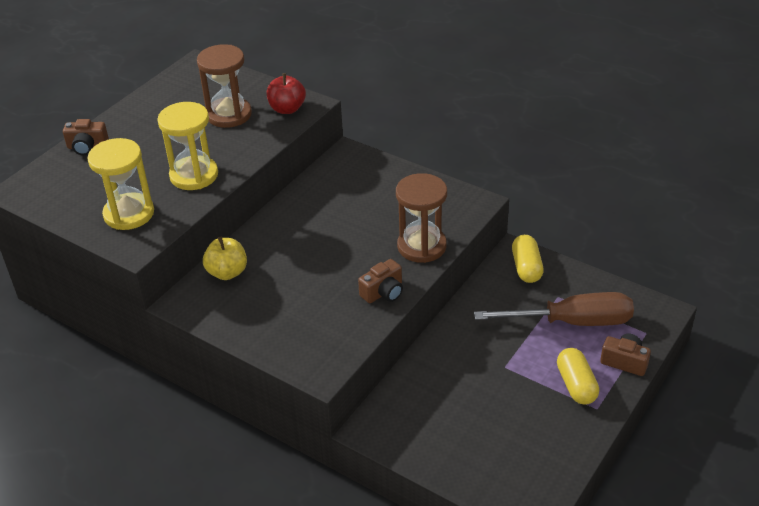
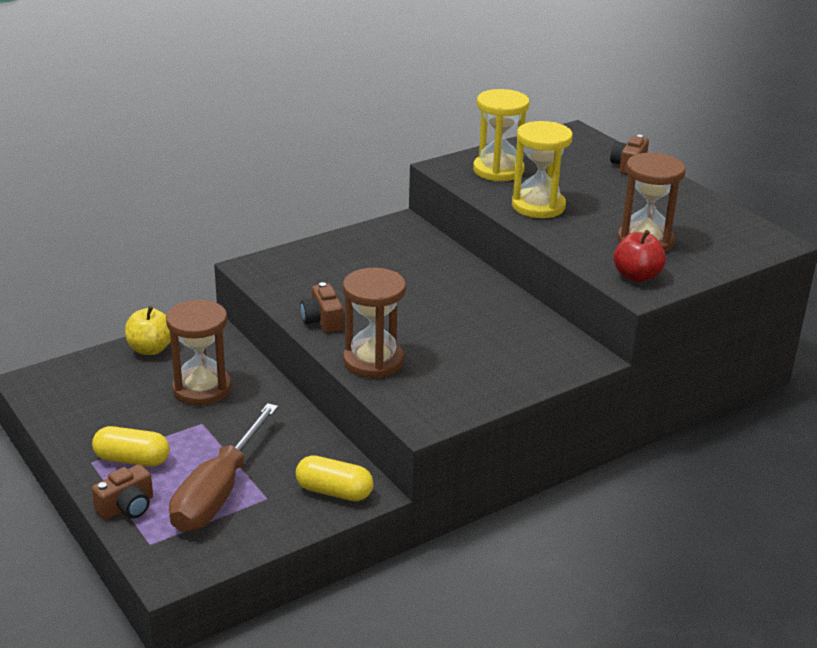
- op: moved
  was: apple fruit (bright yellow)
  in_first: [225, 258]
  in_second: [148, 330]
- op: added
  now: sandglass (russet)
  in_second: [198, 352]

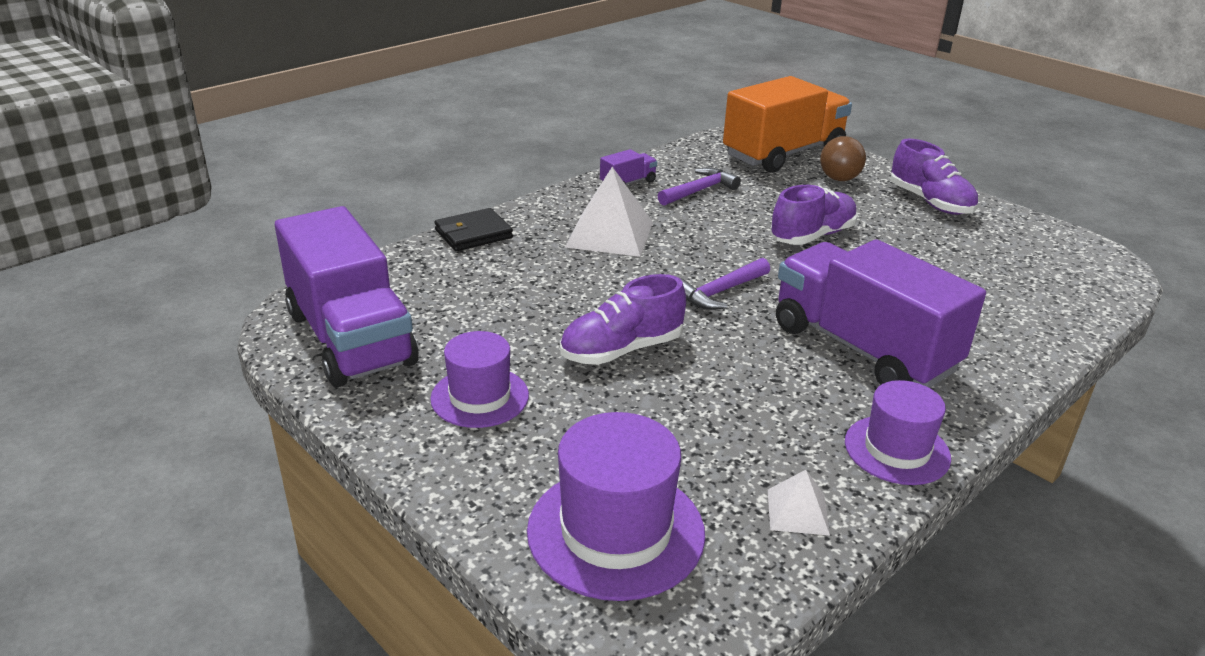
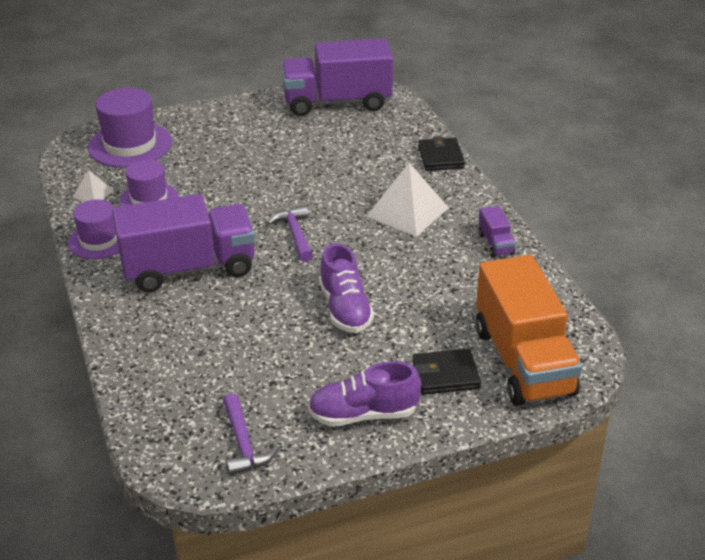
- op: moved
  was: tall hat (violet)
  in_first: [479, 379]
  in_second: [149, 183]
- op: moved
  was: hammer (violet)
  in_first: [699, 186]
  in_second: [251, 434]
- op: replaced
  was: play ball (russet)
  now: billfold (jet-black)
  in_first: [843, 158]
  in_second: [447, 372]
- op: removed
  was: lace-up shoe (violet)
  in_first: [623, 319]

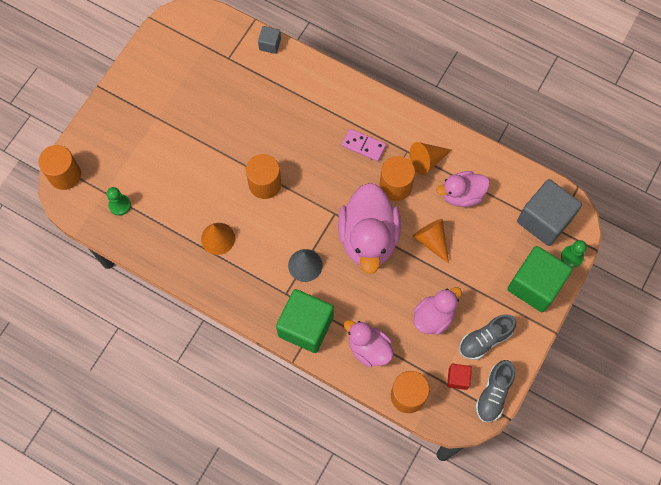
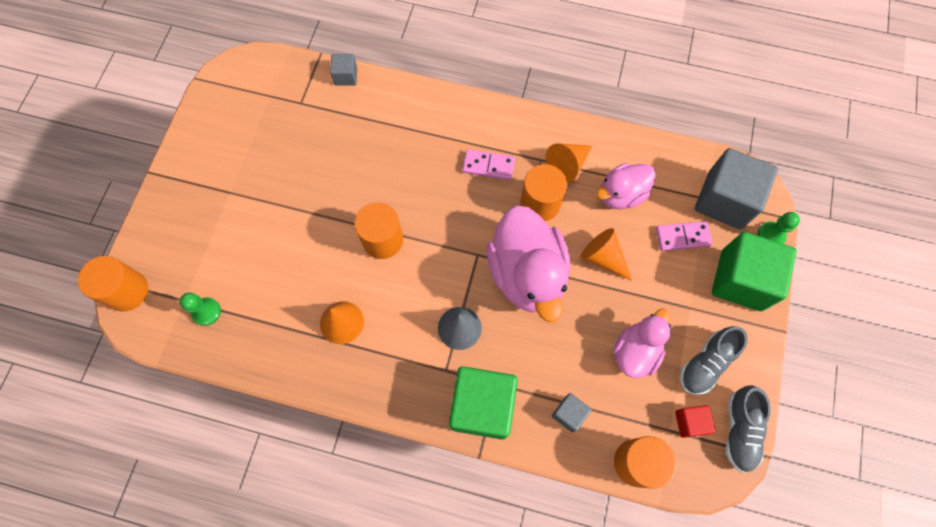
- op: replaced
  was: rubber duck (rose-pink)
  now: solid cube (ash-grey)
  in_first: [369, 343]
  in_second: [572, 412]
- op: added
  now: domino piece (rose-pink)
  in_second: [684, 236]

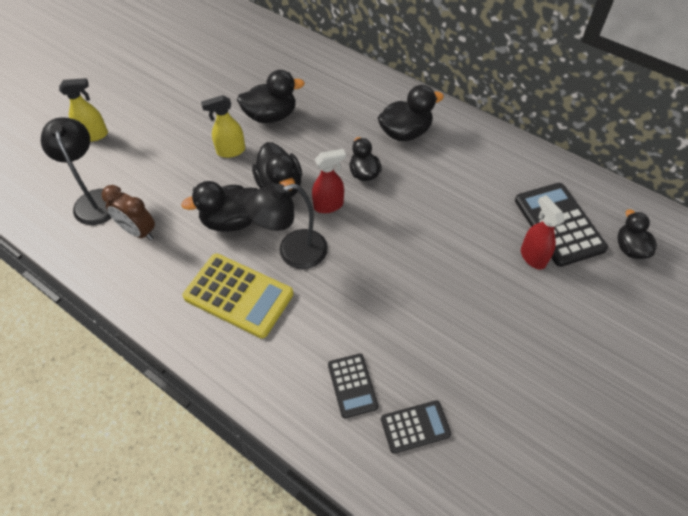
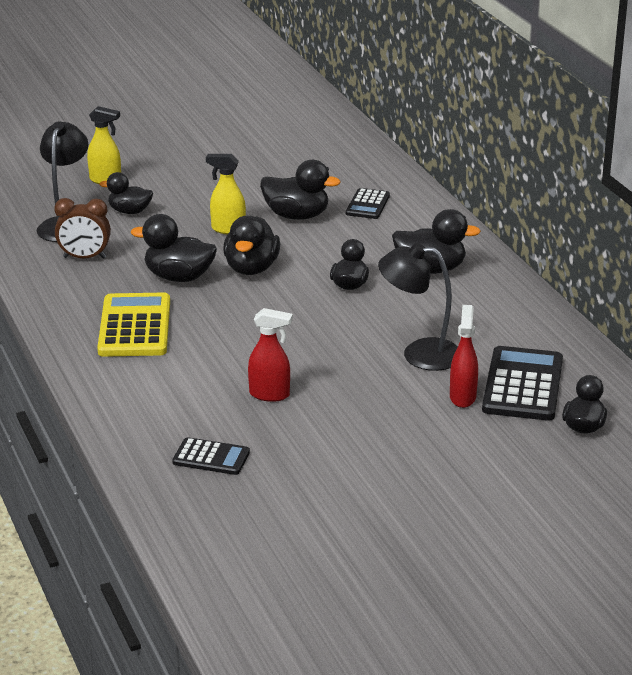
- op: turned
  was: bedside clock (russet)
  in_first: [128, 212]
  in_second: [82, 228]
  clockwise: -60
- op: turned
  was: calculator (bright yellow)
  in_first: [238, 296]
  in_second: [133, 325]
  clockwise: -150
- op: added
  now: rubber duck (jet-black)
  in_second: [126, 193]
- op: moved
  was: spray bottle (crimson)
  in_first: [329, 181]
  in_second: [270, 355]
- op: moved
  was: calculator (jet-black)
  in_first: [353, 386]
  in_second: [368, 203]
- op: moved
  was: lamp (jet-black)
  in_first: [286, 226]
  in_second: [418, 307]

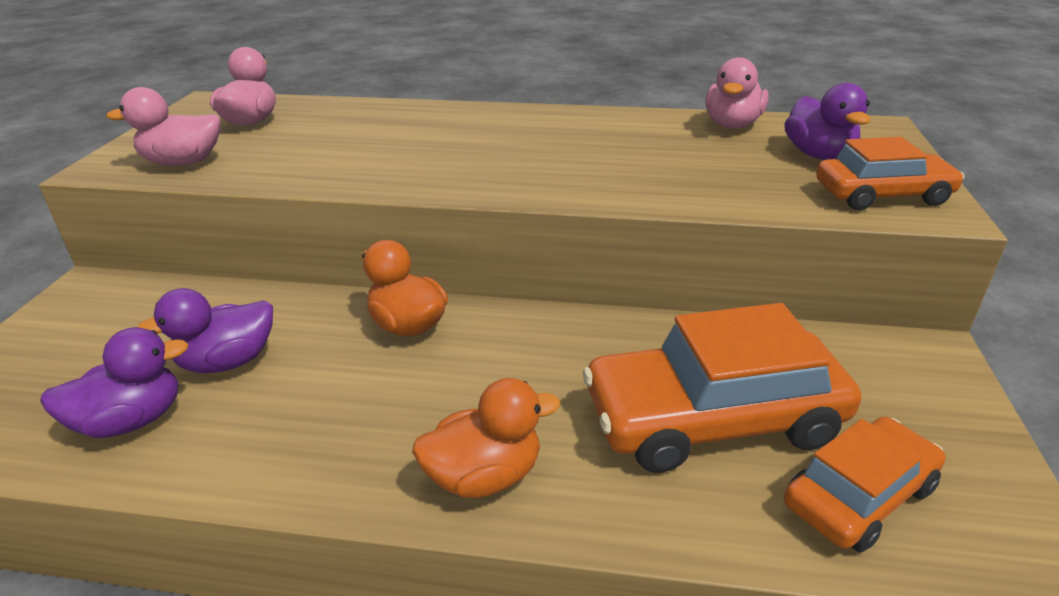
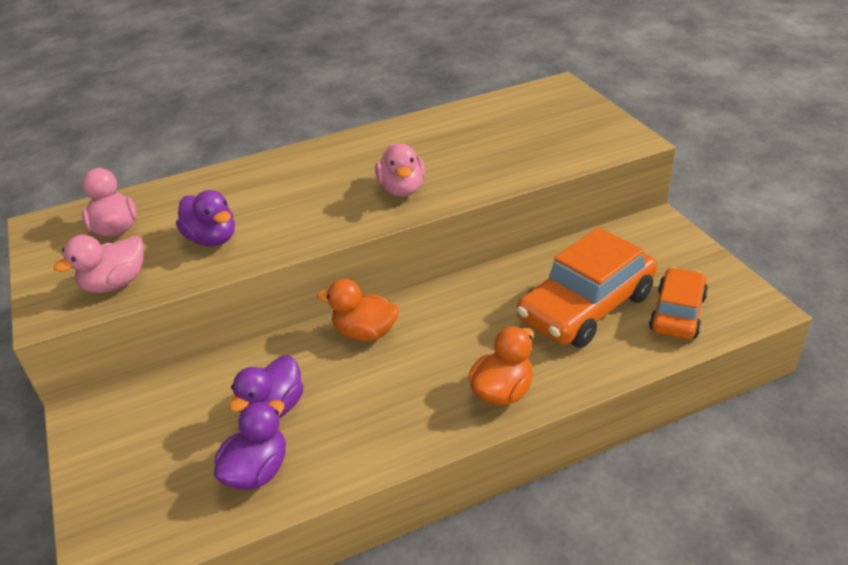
- op: moved
  was: rubber duck (violet)
  in_first: [827, 121]
  in_second: [205, 218]
- op: moved
  was: rubber duck (rose-pink)
  in_first: [737, 93]
  in_second: [400, 170]
- op: removed
  was: automobile (orange-coloured)
  in_first: [890, 173]

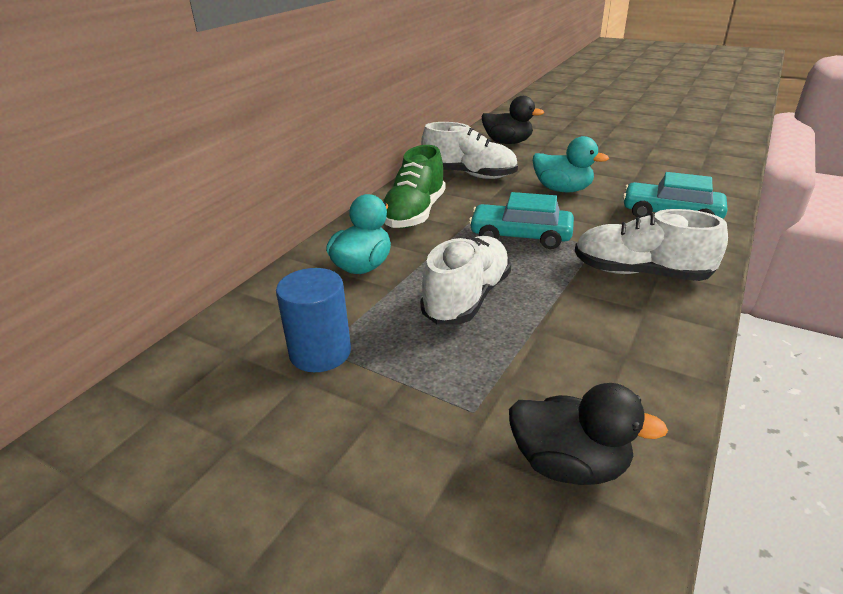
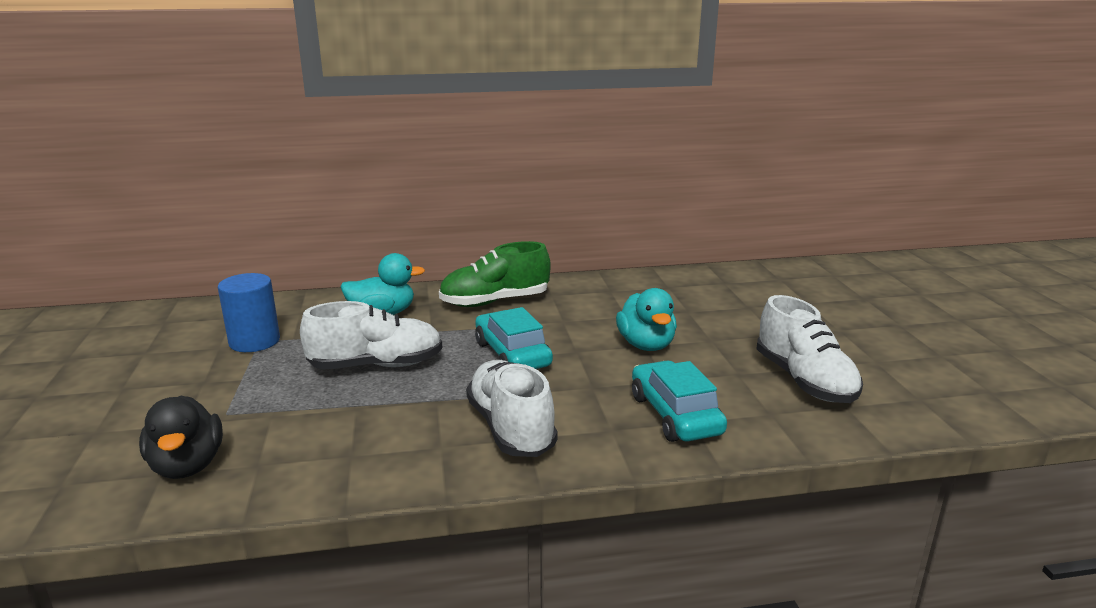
- op: moved
  was: lace-up shoe (white)
  in_first: [469, 150]
  in_second: [809, 349]
- op: removed
  was: rubber duck (jet-black)
  in_first: [513, 120]

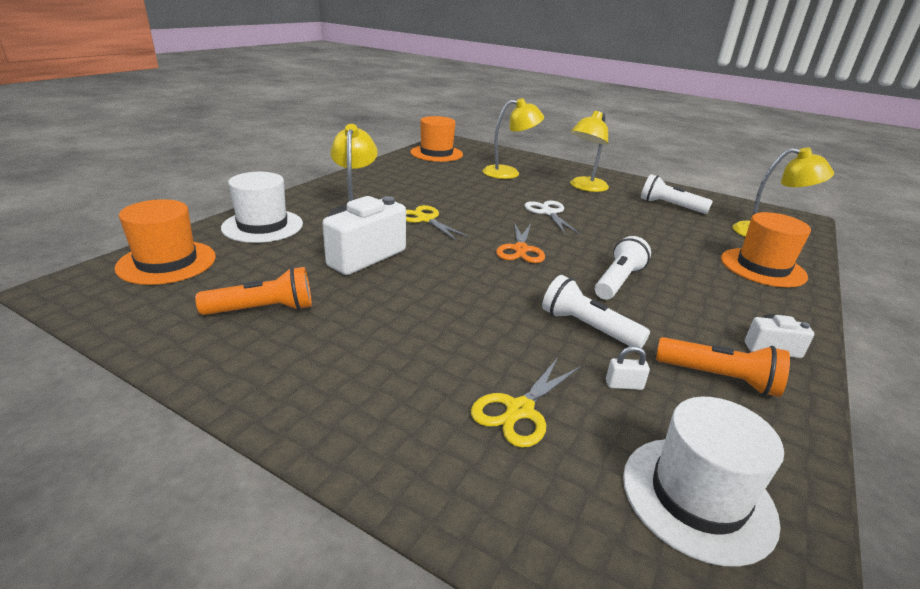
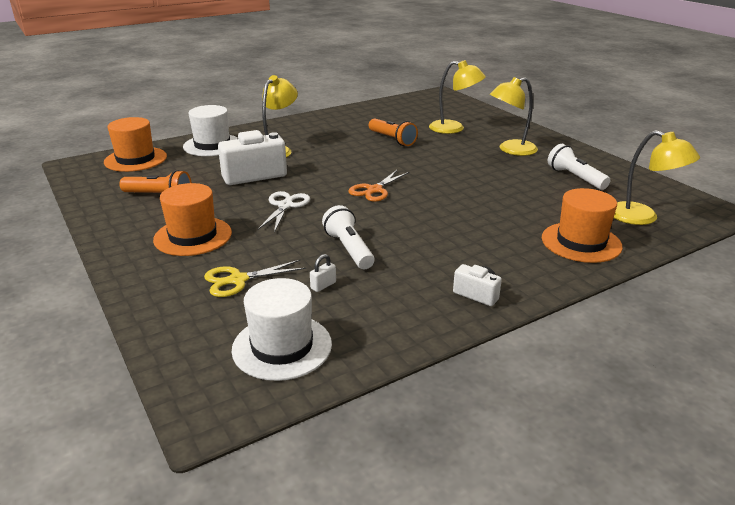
- op: moved
  was: tall hat (orange-coloured)
  in_first: [436, 139]
  in_second: [192, 219]
- op: moved
  was: scissors (white)
  in_first: [552, 217]
  in_second: [284, 211]
- op: turned
  was: lock (white)
  in_first: [628, 368]
  in_second: [323, 273]
  clockwise: -75
- op: moved
  was: pocket torch (orange-coloured)
  in_first: [723, 367]
  in_second: [393, 132]
- op: removed
  was: scissors (bright yellow)
  in_first: [438, 223]
- op: removed
  was: pocket torch (white)
  in_first: [623, 268]

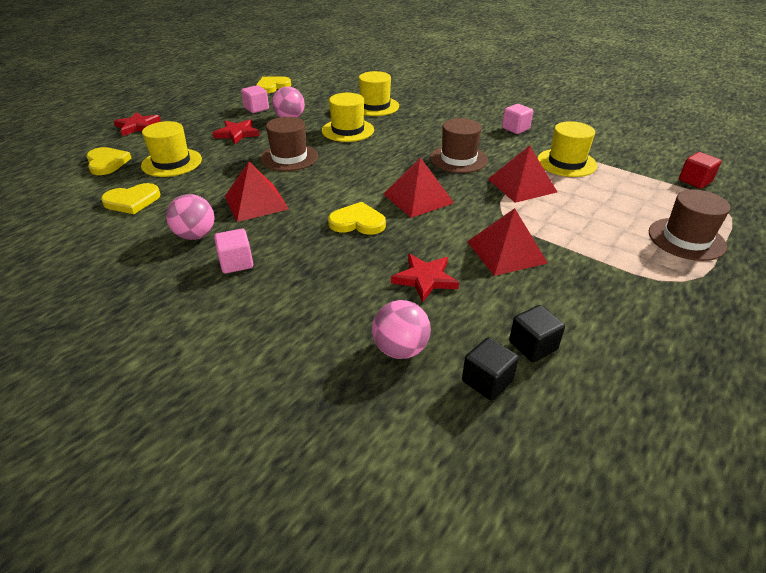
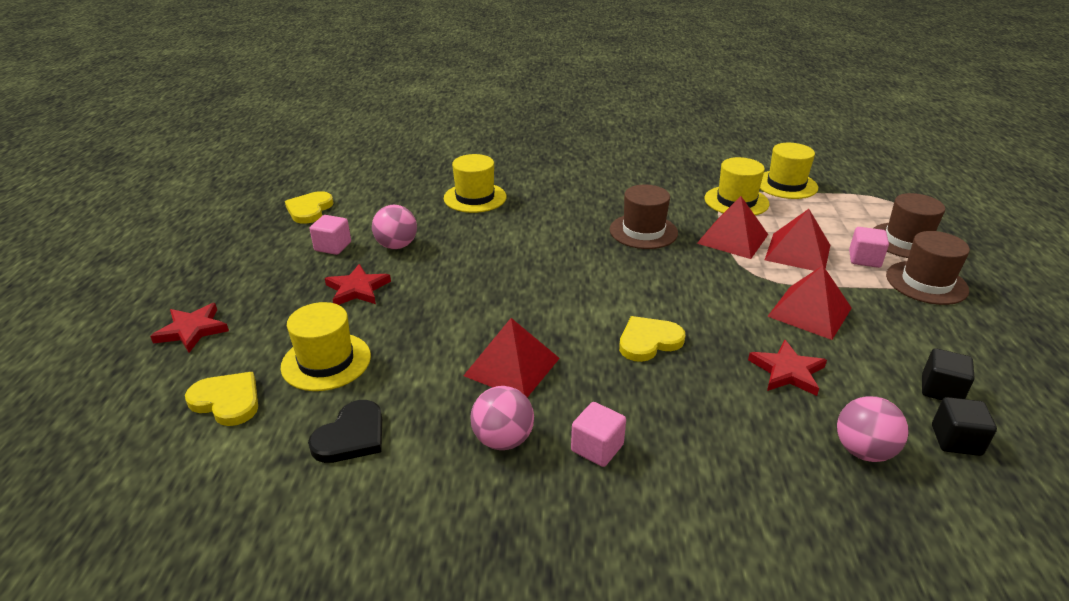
- op: recoloured
  was: heart shape (bright yellow)
  now: heart shape (jet-black)
  in_first: [130, 198]
  in_second: [345, 431]
- op: moved
  was: tall hat (bright yellow)
  in_first: [348, 117]
  in_second: [789, 171]
- op: moved
  was: solid pyramid (crimson)
  in_first: [419, 187]
  in_second: [797, 240]
- op: moved
  was: solid cube (rose-pink)
  in_first: [517, 119]
  in_second: [869, 247]
- op: moved
  was: tall hat (russet)
  in_first: [289, 144]
  in_second: [928, 268]
- op: removed
  was: solid cube (crimson)
  in_first: [700, 170]

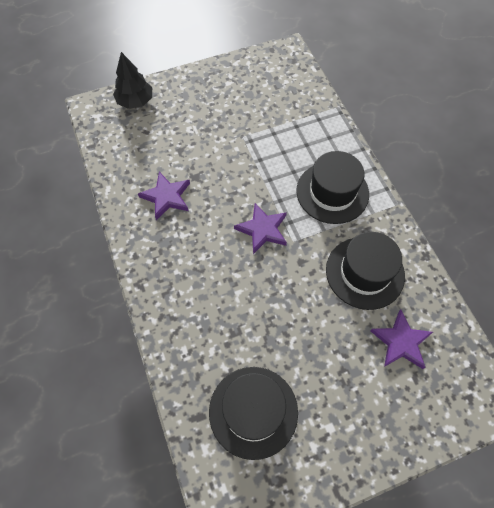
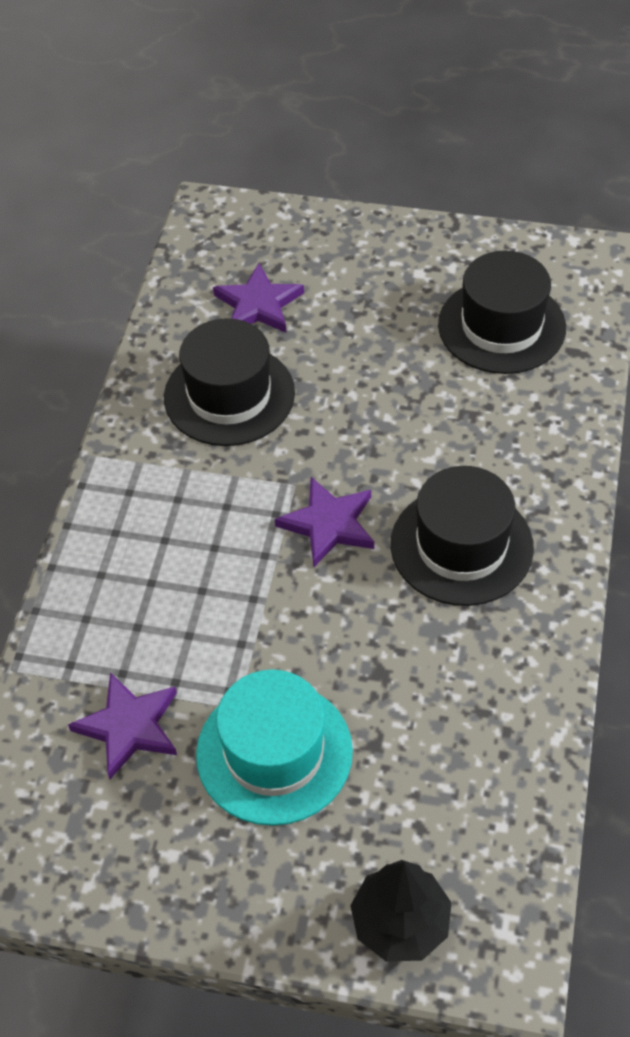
- op: moved
  was: five-pointed star (violet)
  in_first: [164, 196]
  in_second: [122, 725]
- op: added
  now: tall hat (aqua)
  in_second: [274, 748]
- op: moved
  was: tall hat (jet-black)
  in_first: [332, 187]
  in_second: [462, 536]

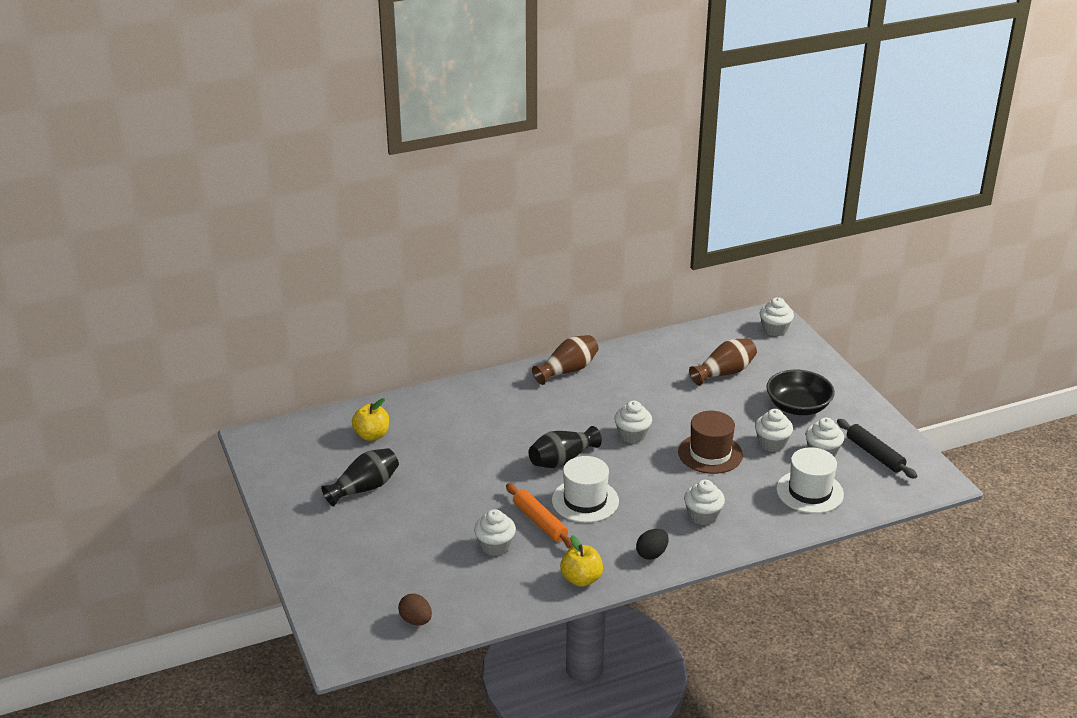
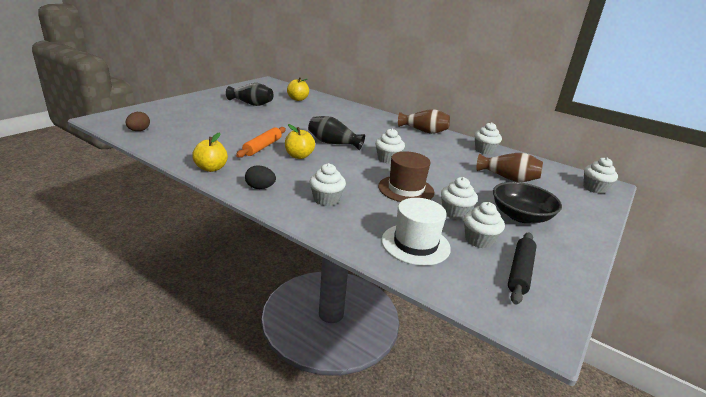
- op: replaced
  was: tall hat (white)
  now: apple fruit (bright yellow)
  in_first: [585, 489]
  in_second: [300, 141]
- op: moved
  was: cupcake (white)
  in_first: [495, 532]
  in_second: [488, 138]

